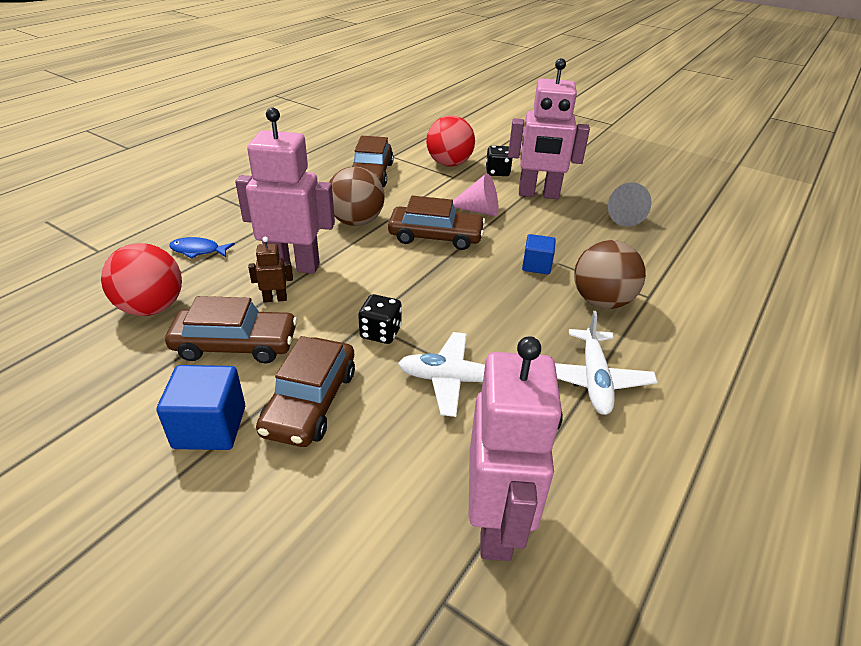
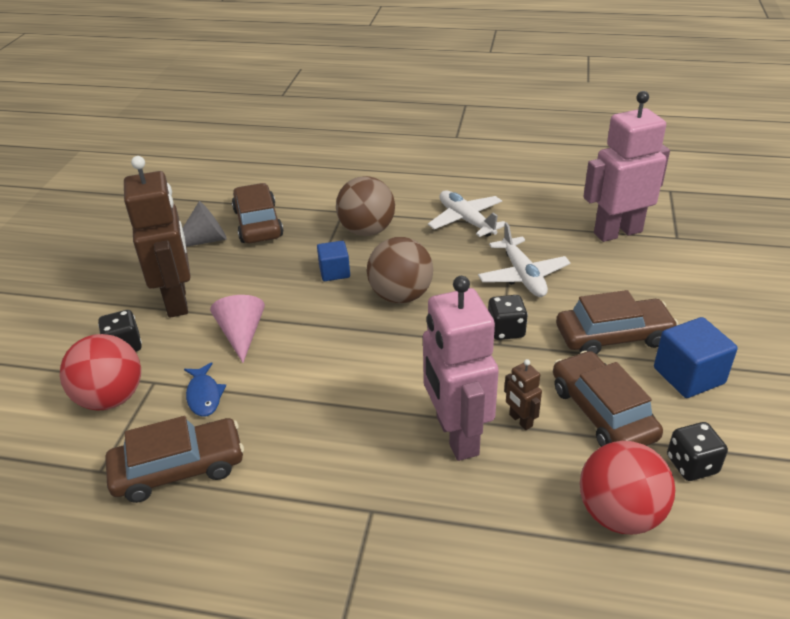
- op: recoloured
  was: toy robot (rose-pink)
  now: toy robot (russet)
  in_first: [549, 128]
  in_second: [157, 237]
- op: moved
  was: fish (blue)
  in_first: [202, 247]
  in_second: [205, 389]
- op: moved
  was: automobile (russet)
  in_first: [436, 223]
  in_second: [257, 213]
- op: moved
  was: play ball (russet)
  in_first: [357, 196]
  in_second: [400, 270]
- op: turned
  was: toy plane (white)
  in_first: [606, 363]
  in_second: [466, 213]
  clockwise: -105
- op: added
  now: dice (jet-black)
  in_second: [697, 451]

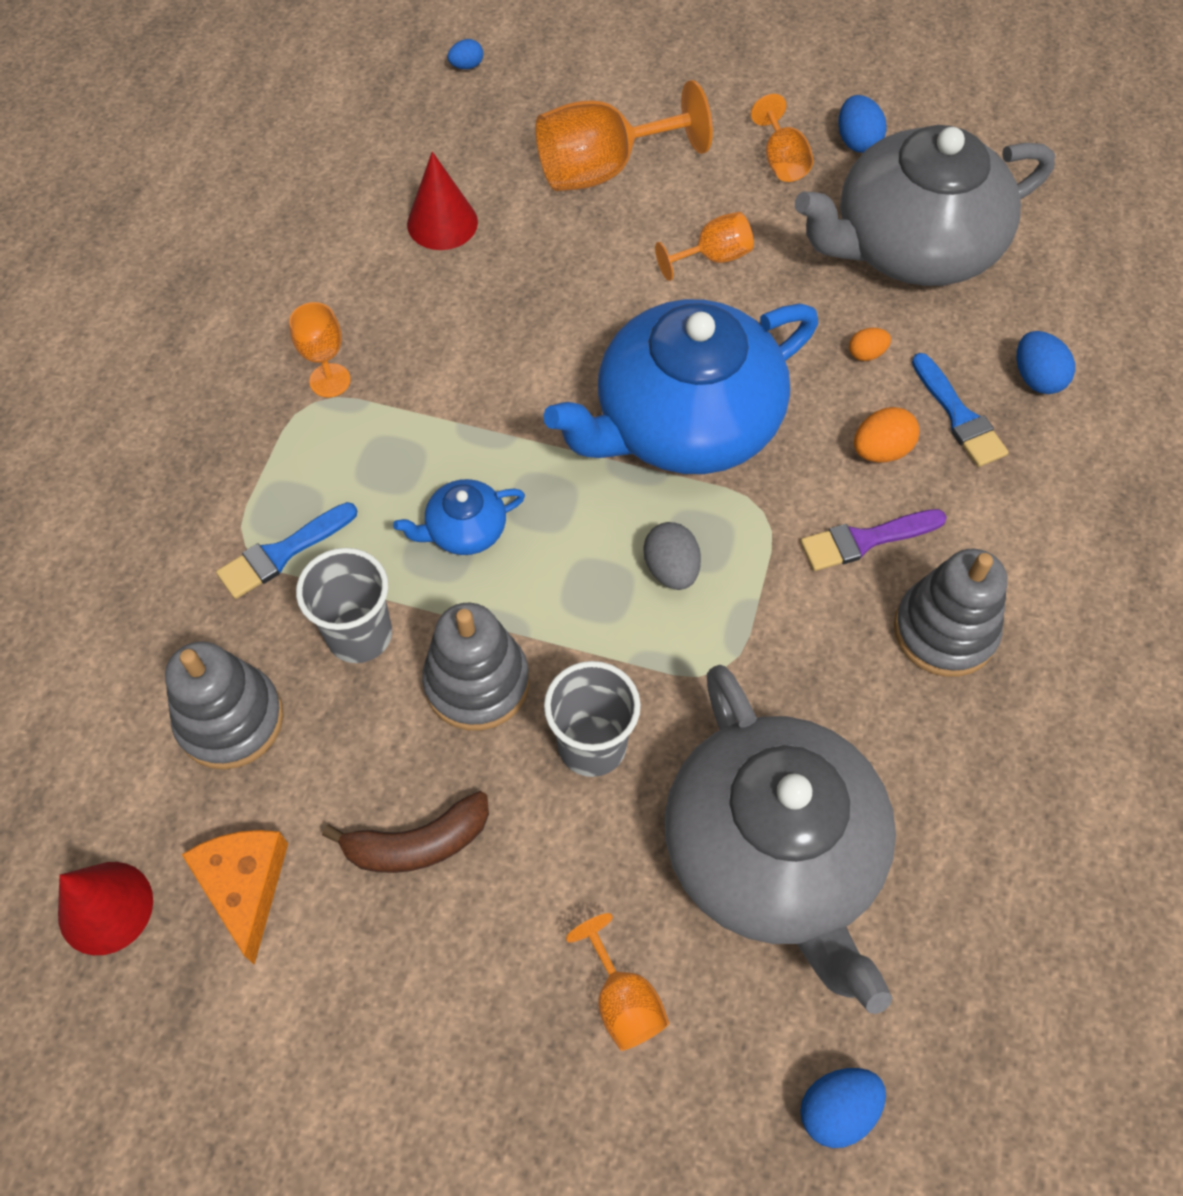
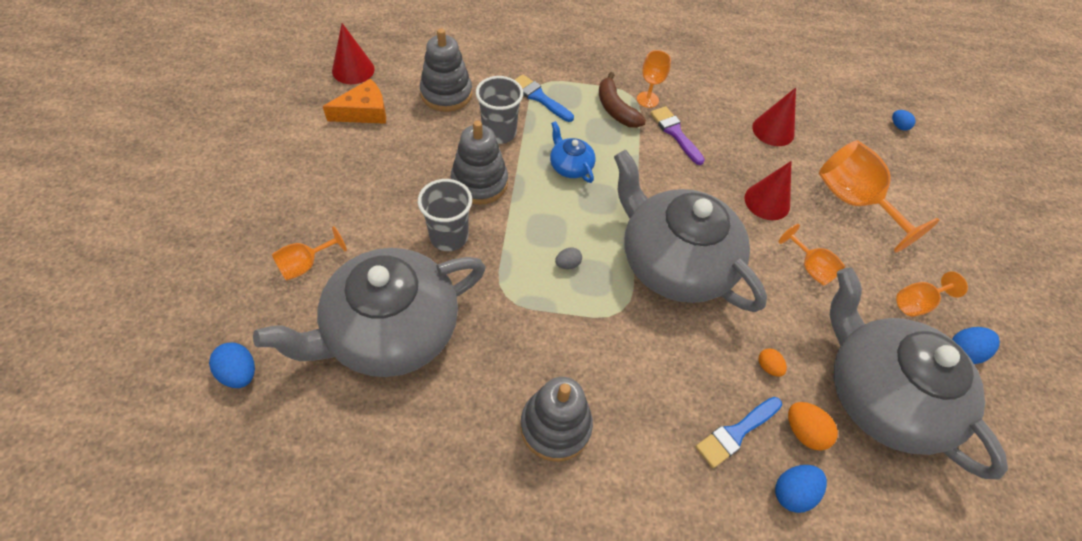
- op: resized
  was: egg (ash-grey)
  in_first: [672, 556]
  in_second: [568, 258]
  ratio: 0.63
- op: moved
  was: banana (russet)
  in_first: [405, 832]
  in_second: [622, 100]
- op: recoloured
  was: china teapot (blue)
  now: china teapot (ash-grey)
  in_first: [680, 386]
  in_second: [690, 231]
- op: moved
  was: paintbrush (violet)
  in_first: [873, 540]
  in_second: [677, 135]
- op: added
  now: solid cone (crimson)
  in_second: [767, 190]
- op: moved
  was: egg (orange-coloured)
  in_first: [886, 434]
  in_second: [813, 426]

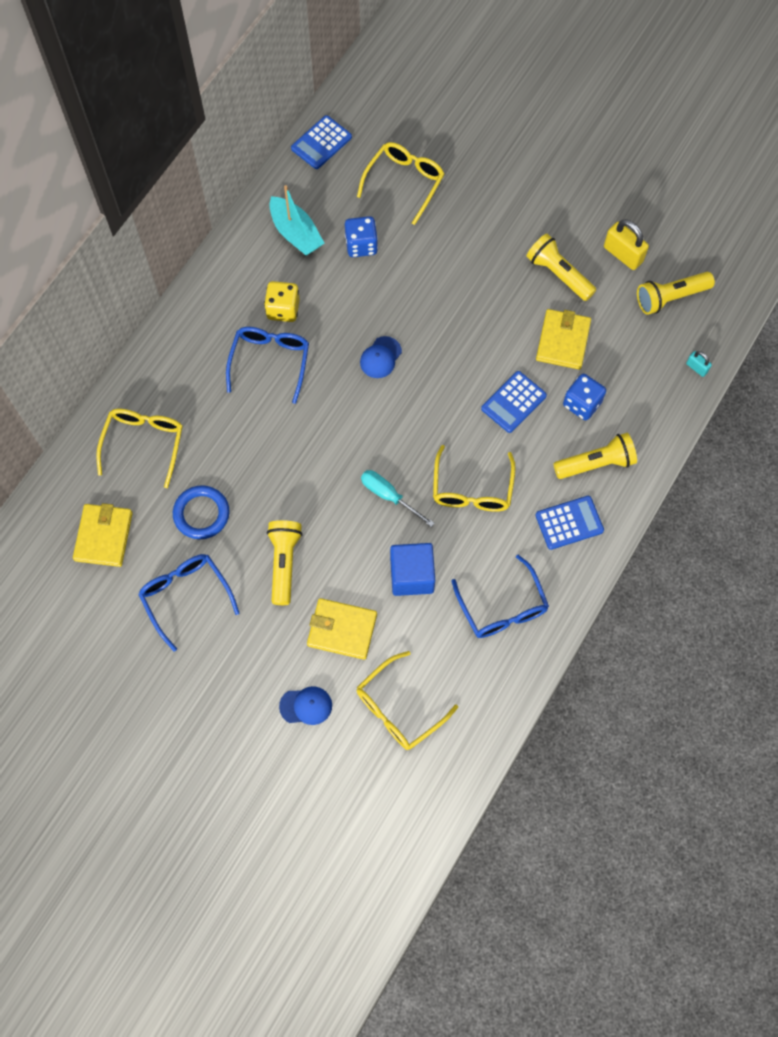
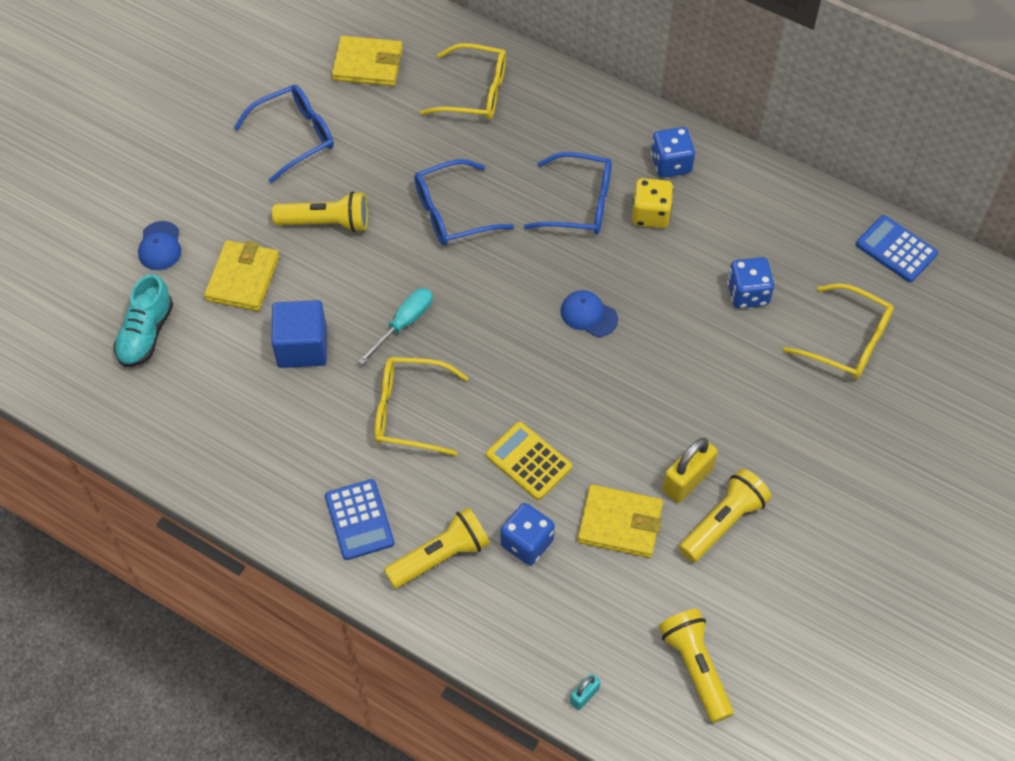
- op: replaced
  was: spectacles (bright yellow)
  now: lace-up shoe (aqua)
  in_first: [407, 700]
  in_second: [143, 320]
- op: turned
  was: pocket torch (bright yellow)
  in_first: [595, 456]
  in_second: [437, 548]
  clockwise: -105
- op: moved
  was: spectacles (blue)
  in_first: [500, 596]
  in_second: [464, 202]
- op: recoloured
  was: calculator (blue)
  now: calculator (bright yellow)
  in_first: [514, 402]
  in_second: [529, 461]
- op: added
  now: dice (blue)
  in_second: [673, 152]
- op: moved
  was: lock (bright yellow)
  in_first: [626, 244]
  in_second: [690, 470]
- op: removed
  was: ring (blue)
  in_first: [201, 512]
- op: removed
  was: boat (aqua)
  in_first: [296, 220]

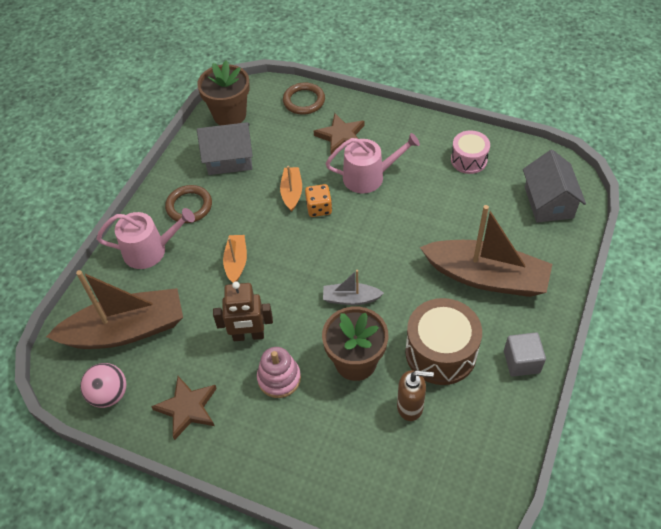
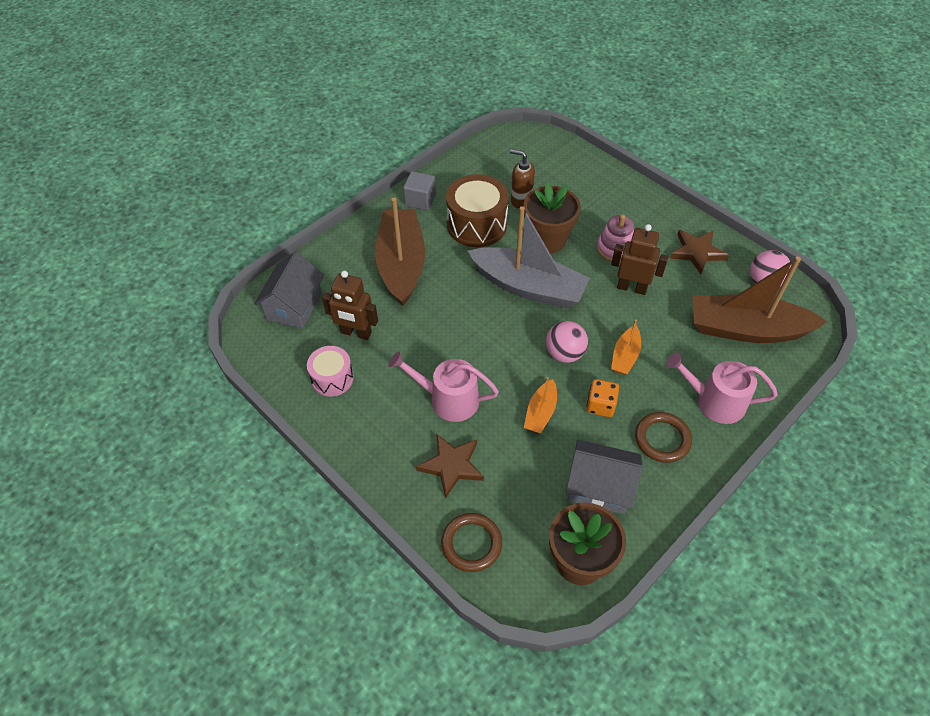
- op: added
  now: toy robot (russet)
  in_second: [350, 305]
- op: turned
  was: boat (russet)
  in_first: [486, 251]
  in_second: [400, 252]
  clockwise: 45
- op: resized
  was: boat (ash-grey)
  in_first: [353, 287]
  in_second: [529, 257]
  ratio: 2.15
- op: added
  now: play ball (rose-pink)
  in_second: [567, 342]
- op: moved
  was: dice (orange-coloured)
  in_first: [318, 200]
  in_second: [602, 398]

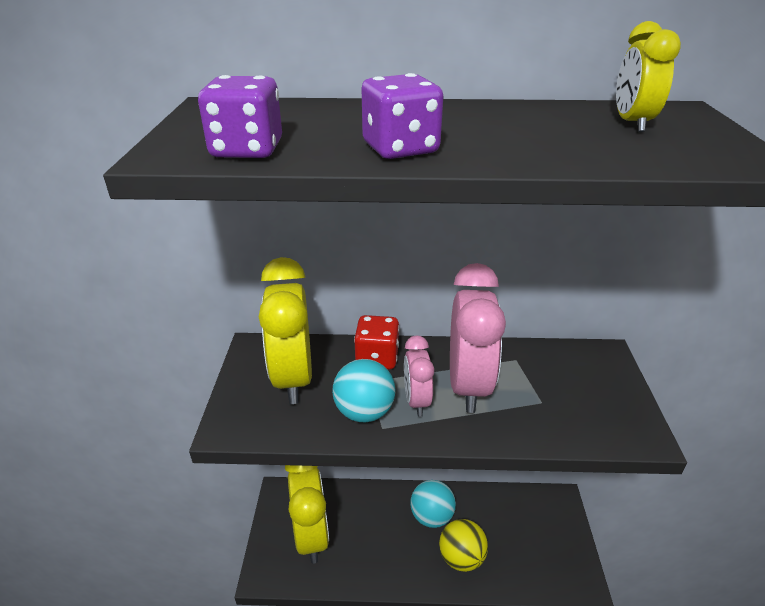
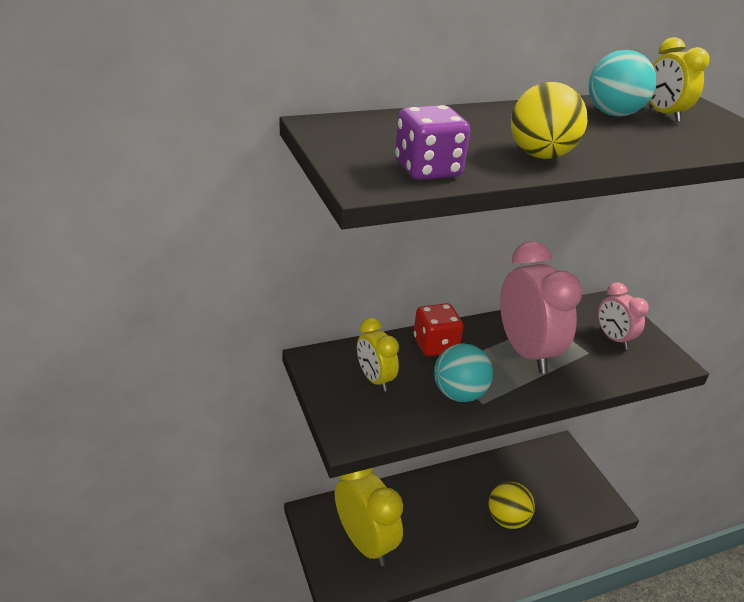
- op: resized
  was: bedside clock (bright yellow)
  in_first: [285, 330]
  in_second: [378, 355]
  ratio: 0.54
- op: replaced
  was: dice (violet)
  now: play ball (bright yellow)
  in_first: [402, 116]
  in_second: [549, 120]
- op: moved
  was: play ball (aqua)
  in_first: [433, 504]
  in_second: [622, 83]
- op: moved
  was: bedside clock (rose-pink)
  in_first: [419, 376]
  in_second: [623, 316]

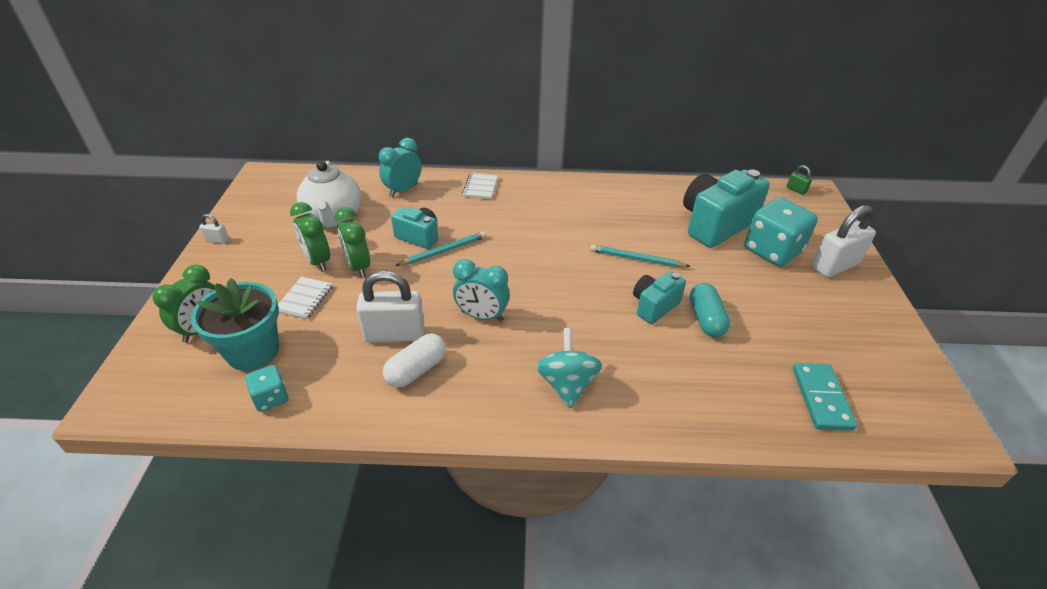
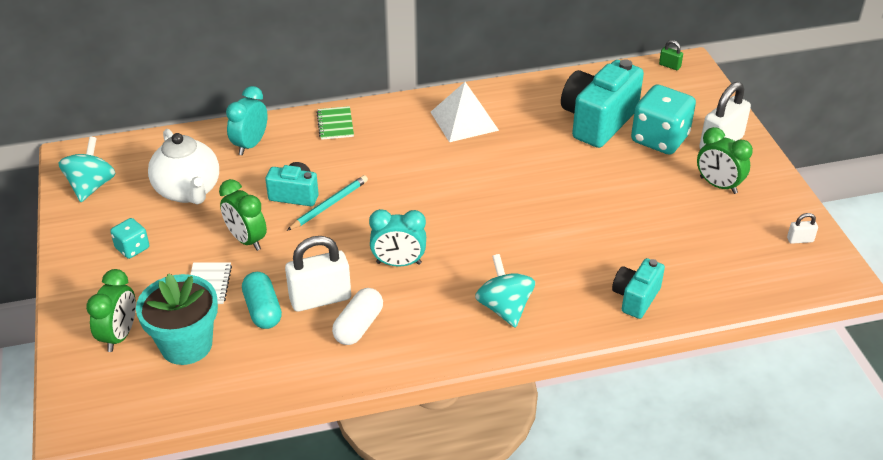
- op: added
  now: whirligig (aqua)
  in_second: [87, 169]
- op: moved
  was: dice (aqua)
  in_first: [266, 388]
  in_second: [129, 238]
- op: moved
  was: pill shape (aqua)
  in_first: [709, 310]
  in_second: [262, 300]
- op: recoloured
  was: notepad (white)
  now: notepad (leaf-green)
  in_first: [480, 185]
  in_second: [335, 123]
- op: added
  now: solid pyramid (white)
  in_second: [465, 112]
- op: moved
  was: camera (aqua)
  in_first: [659, 298]
  in_second: [638, 288]
- op: moved
  was: bedside clock (leaf-green)
  in_first: [310, 236]
  in_second: [725, 160]
- op: moved
  was: lock (white)
  in_first: [214, 229]
  in_second: [802, 228]
- op: removed
  was: pencil (aqua)
  in_first: [640, 256]
- op: removed
  was: domino piece (aqua)
  in_first: [825, 397]

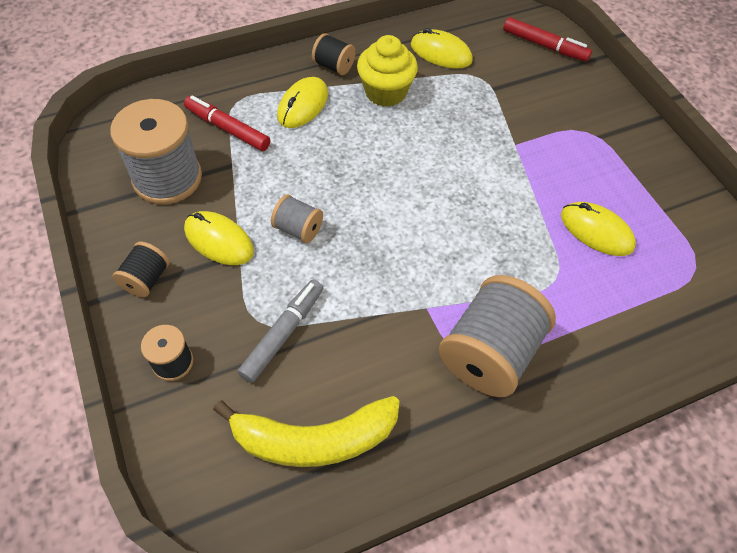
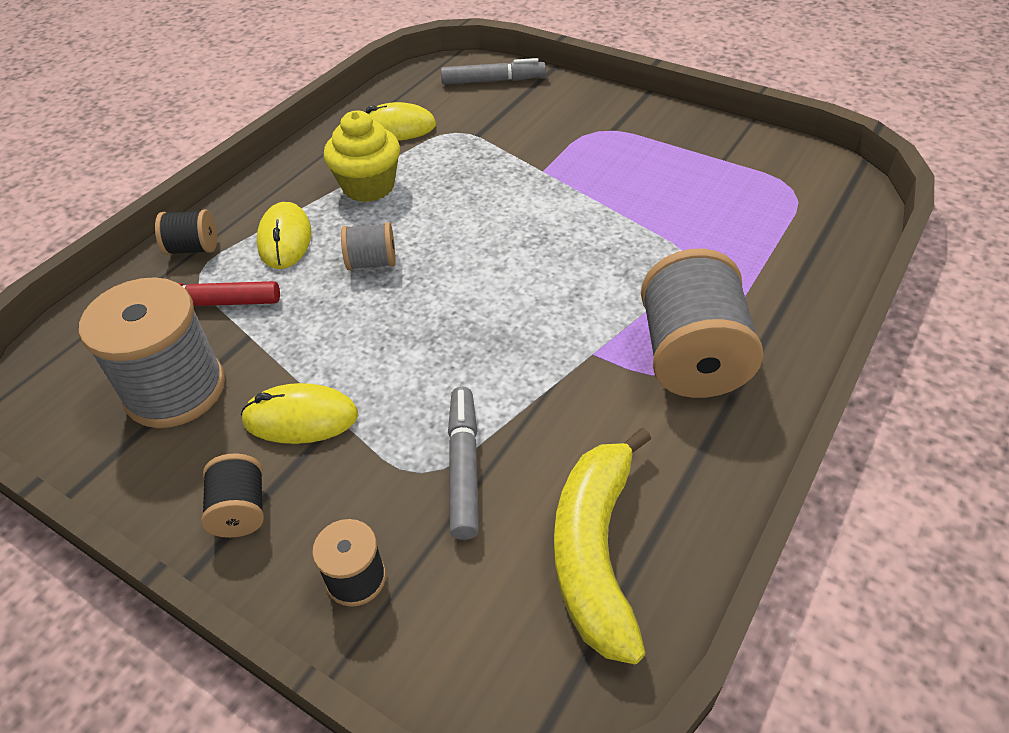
- op: moved
  was: reel of thread (jet-black)
  in_first: [334, 54]
  in_second: [186, 232]
- op: moved
  was: reel of thread (ash-grey)
  in_first: [297, 218]
  in_second: [368, 246]
- op: recoloured
  was: marker (crimson)
  now: marker (ash-grey)
  in_first: [547, 39]
  in_second: [493, 71]
- op: turned
  was: banana (bright yellow)
  in_first: [306, 431]
  in_second: [602, 546]
  clockwise: 135
- op: removed
  was: PC mouse (bright yellow)
  in_first: [598, 229]

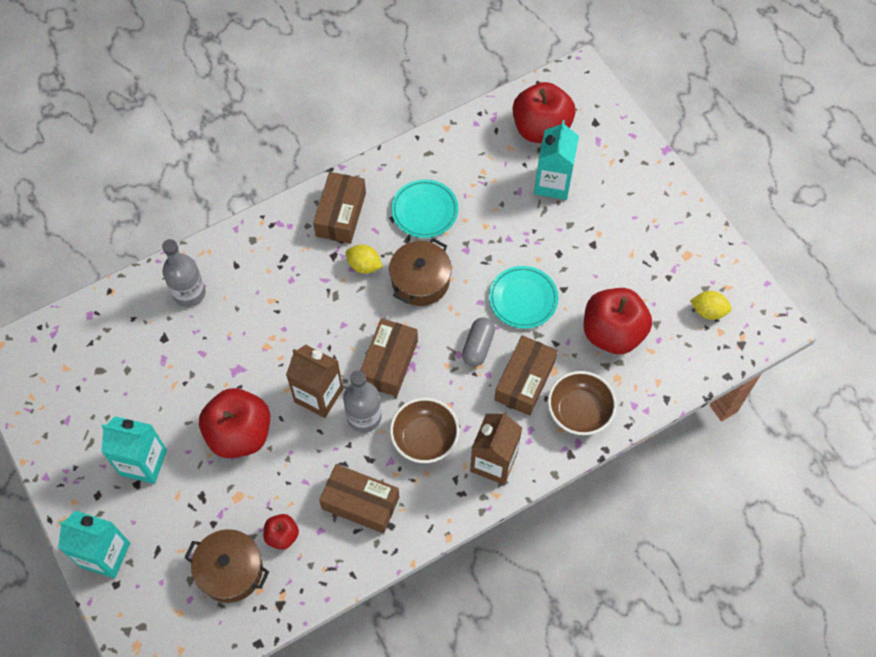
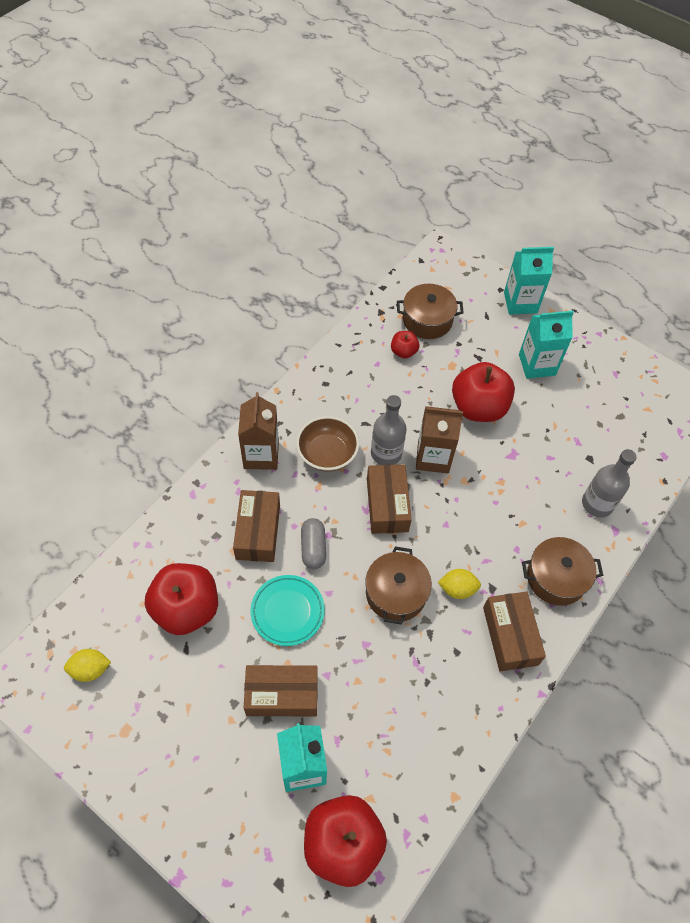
- op: moved
  was: box (russet)
  in_first: [359, 498]
  in_second: [281, 690]
- op: added
  now: cooking pot (russet)
  in_second: [562, 571]
- op: removed
  was: plate (aqua)
  in_first: [424, 208]
- op: removed
  was: bowl (russet)
  in_first: [582, 403]

